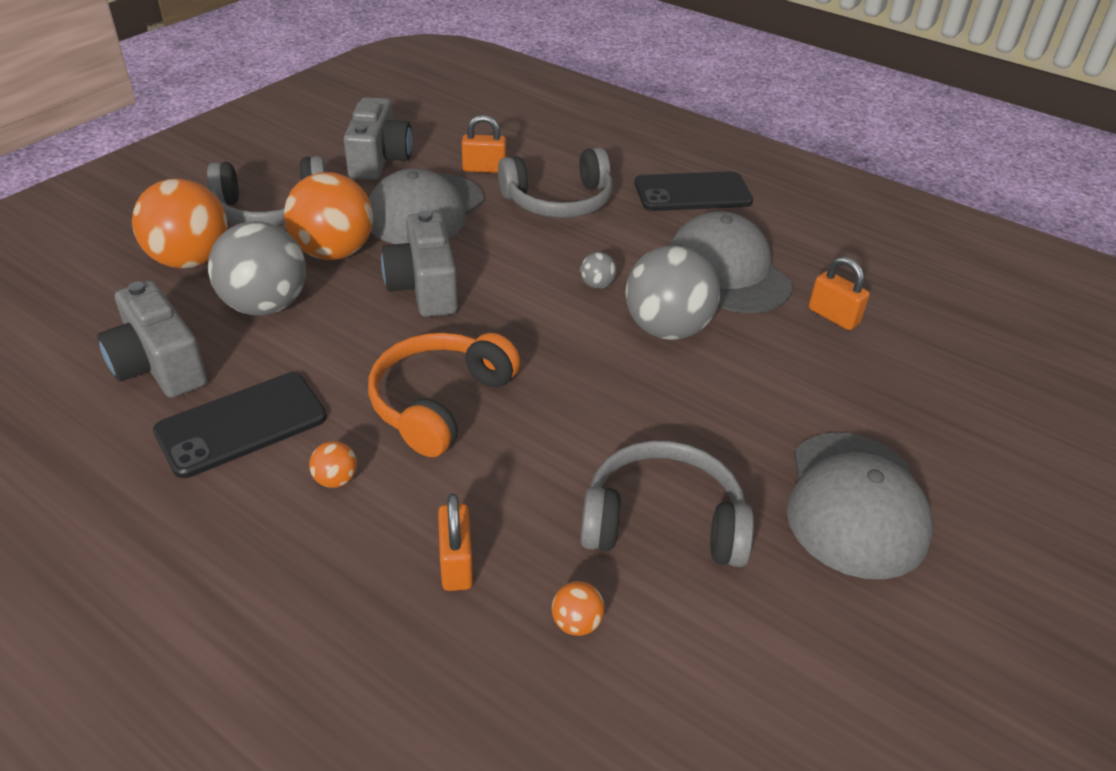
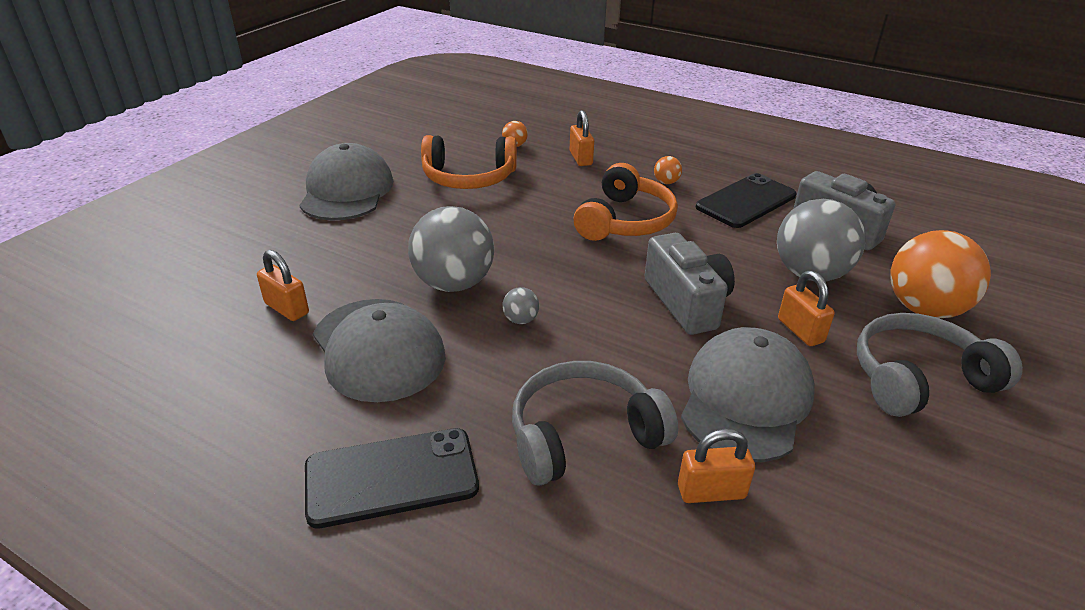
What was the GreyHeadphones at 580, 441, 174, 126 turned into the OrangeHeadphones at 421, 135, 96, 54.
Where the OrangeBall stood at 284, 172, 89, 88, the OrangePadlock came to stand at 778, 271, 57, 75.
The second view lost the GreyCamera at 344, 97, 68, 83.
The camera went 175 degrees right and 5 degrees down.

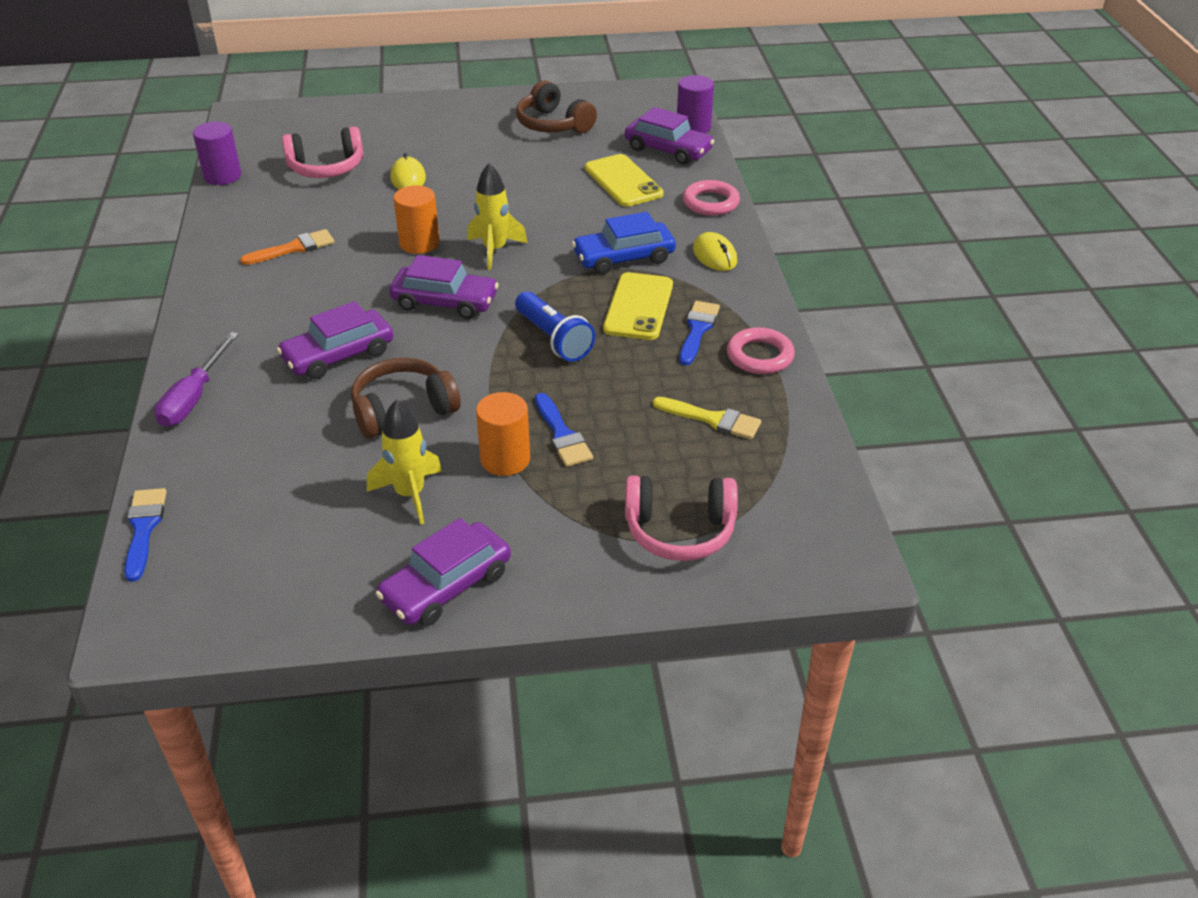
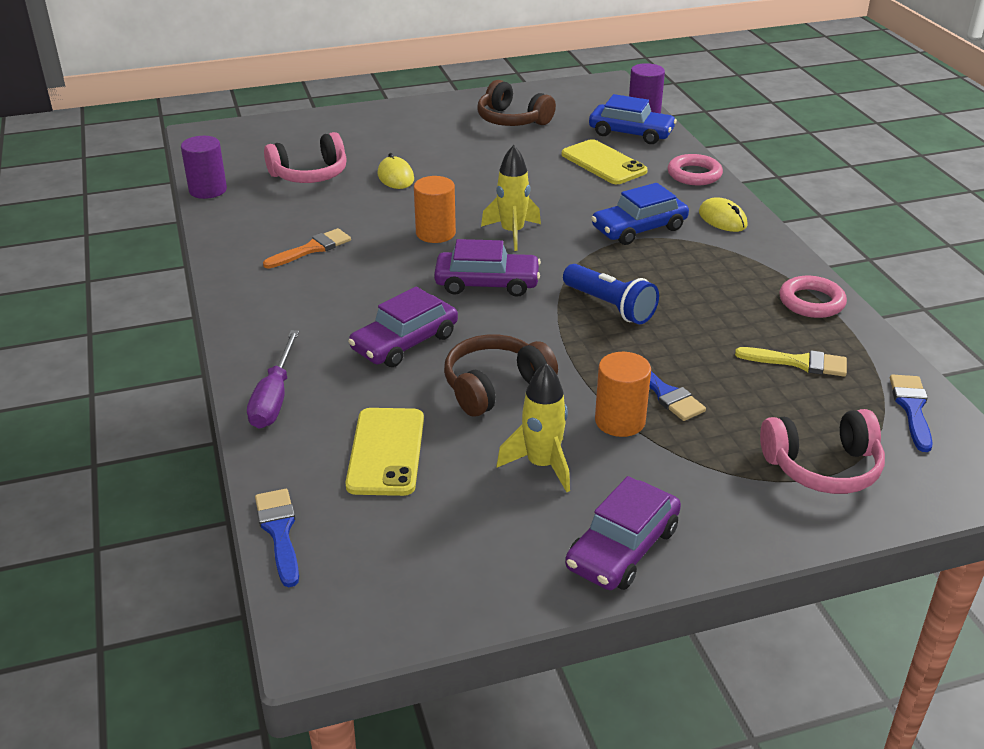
The YellowPhone ended up elsewhere, having gone from 603, 272, 70, 68 to 345, 408, 79, 88.
What was the PurpleCar at 625, 107, 89, 58 turned into the BlueCar at 589, 94, 88, 50.
The BlueBrush ended up elsewhere, having gone from 679, 301, 41, 64 to 890, 375, 43, 77.
The camera went 10 degrees left and 5 degrees down.

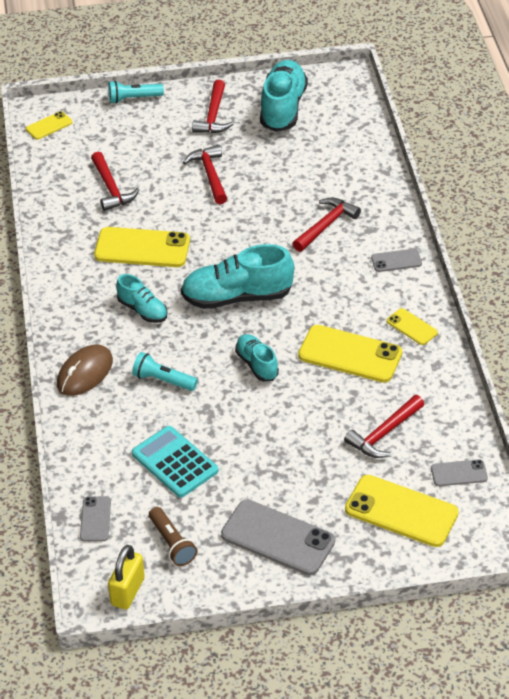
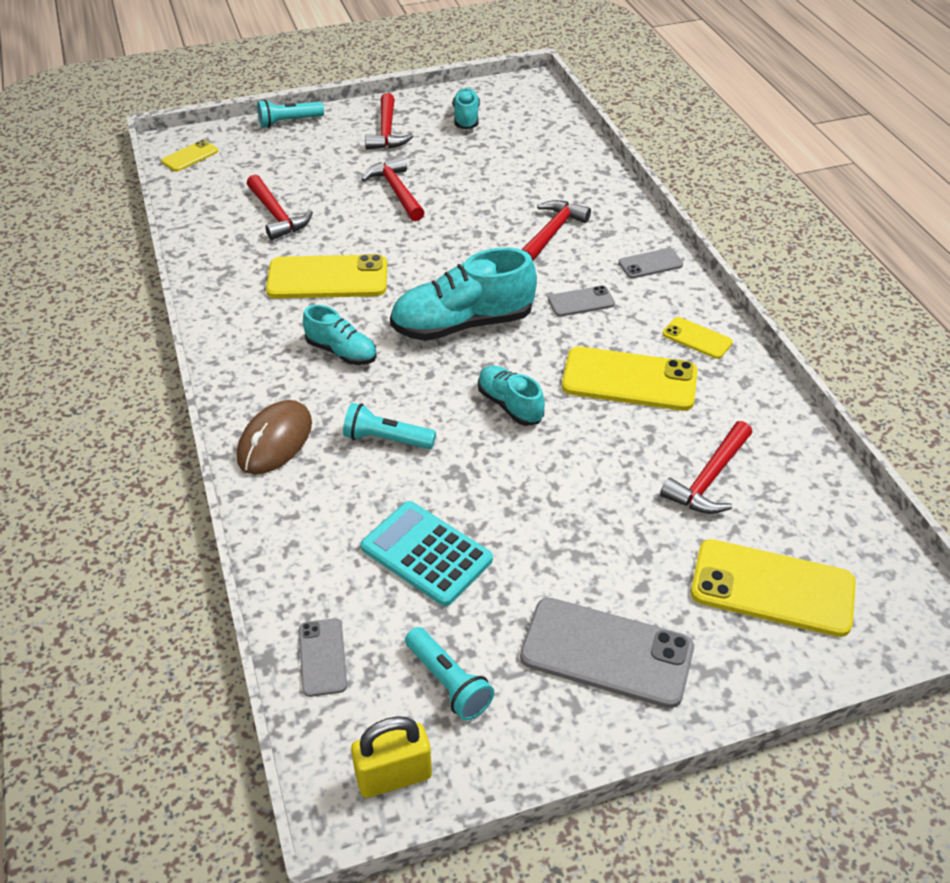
The YellowPadlock at 108, 545, 37, 65 ended up facing another way, 60 degrees clockwise from before.
What was the BrownFlashlight at 149, 507, 48, 59 turned into the TurquoiseFlashlight at 405, 627, 89, 94.
The size of the TurquoiseShoe at 260, 60, 48, 72 changed by a factor of 0.56.
The GreyPhone ended up elsewhere, having gone from 431, 459, 57, 27 to 548, 286, 67, 31.
The camera went 10 degrees left and 0 degrees up.

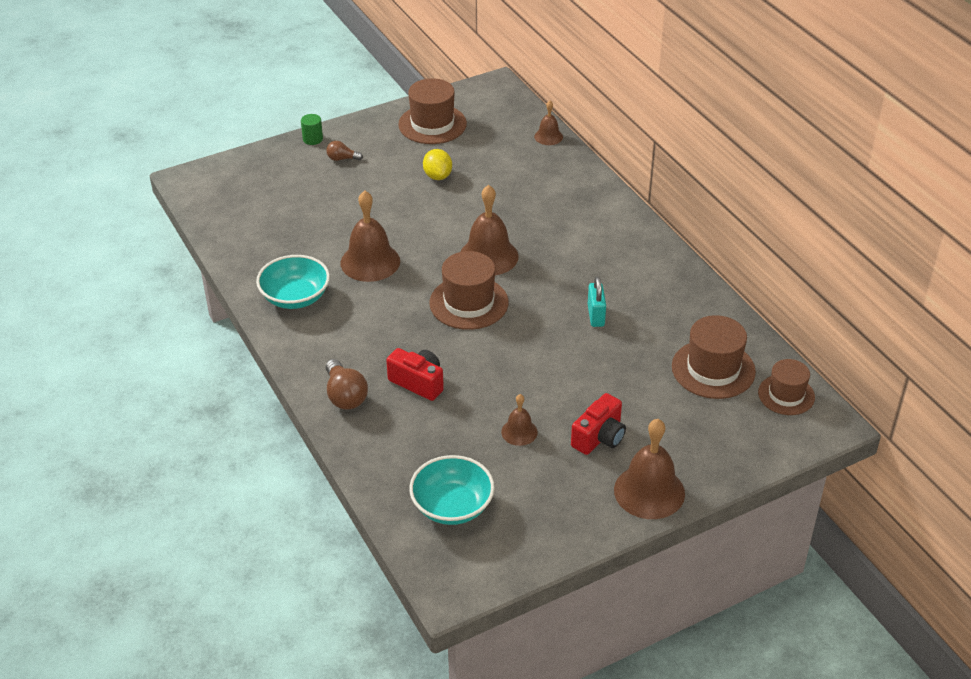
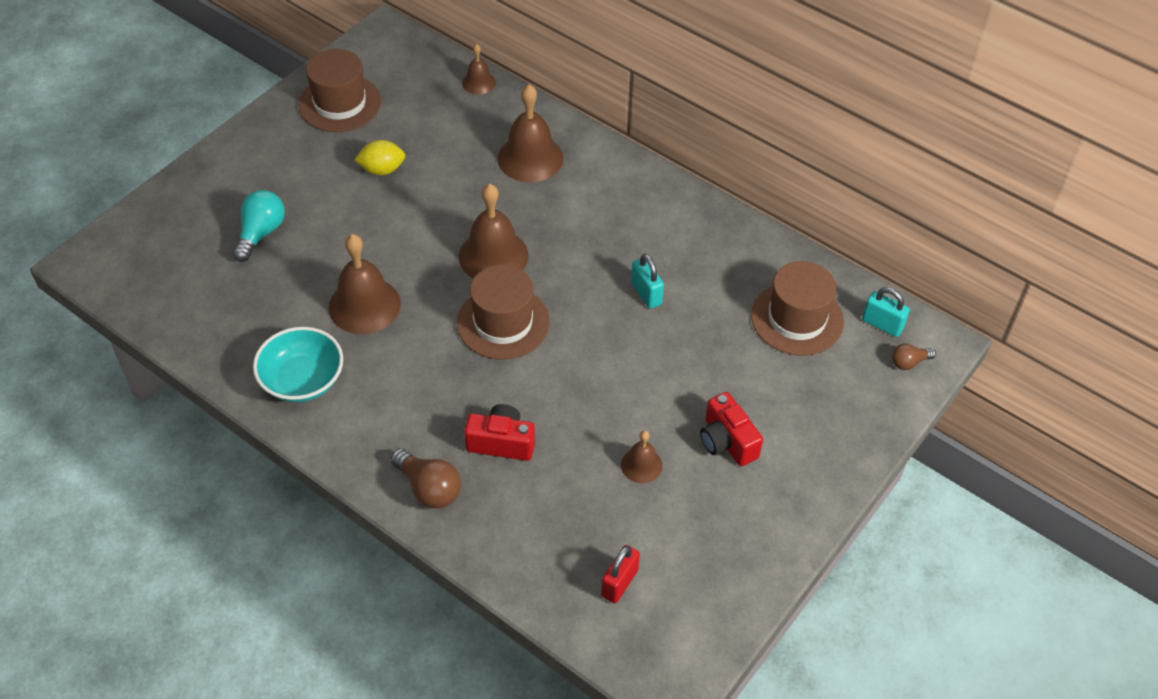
The second view gained the TurquoiseLightBulb at 232, 190, 53, 72.
The YellowLemon at 423, 149, 29, 31 ended up facing another way, 60 degrees counterclockwise from before.
The BrownBell ended up elsewhere, having gone from 614, 419, 71, 100 to 497, 84, 66, 98.
Where the TurquoiseBowl stood at 409, 455, 86, 70, the RedPadlock came to stand at 601, 545, 39, 58.
The RedCamera at 571, 393, 55, 62 ended up facing another way, 135 degrees clockwise from before.
Where the BrownHat stood at 758, 359, 57, 56, the TurquoisePadlock came to stand at 862, 287, 48, 50.
The BrownLightBulb ended up elsewhere, having gone from 326, 141, 37, 20 to 892, 343, 44, 27.
The second view lost the GreenCylinder at 301, 114, 22, 31.
The camera went 25 degrees left and 10 degrees up.

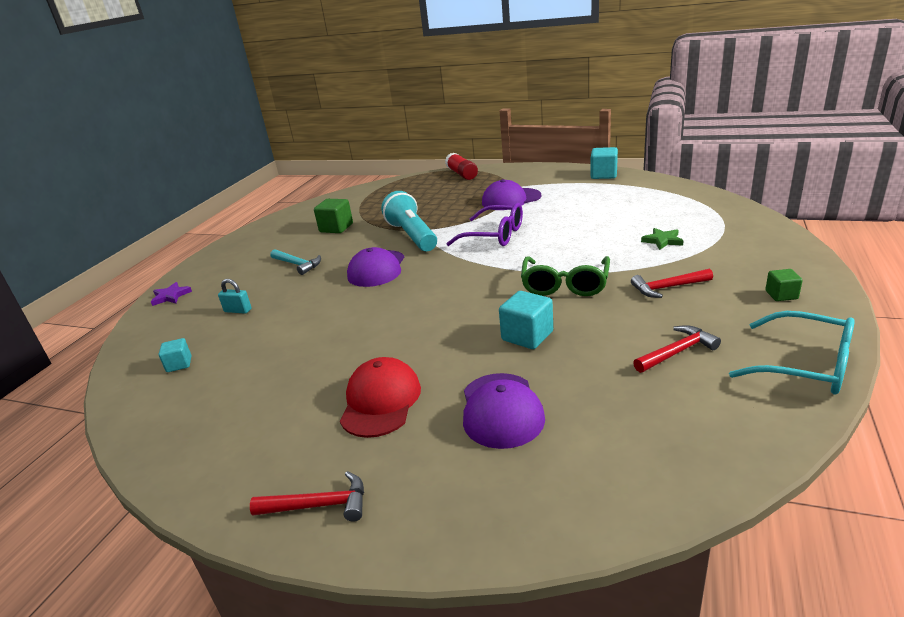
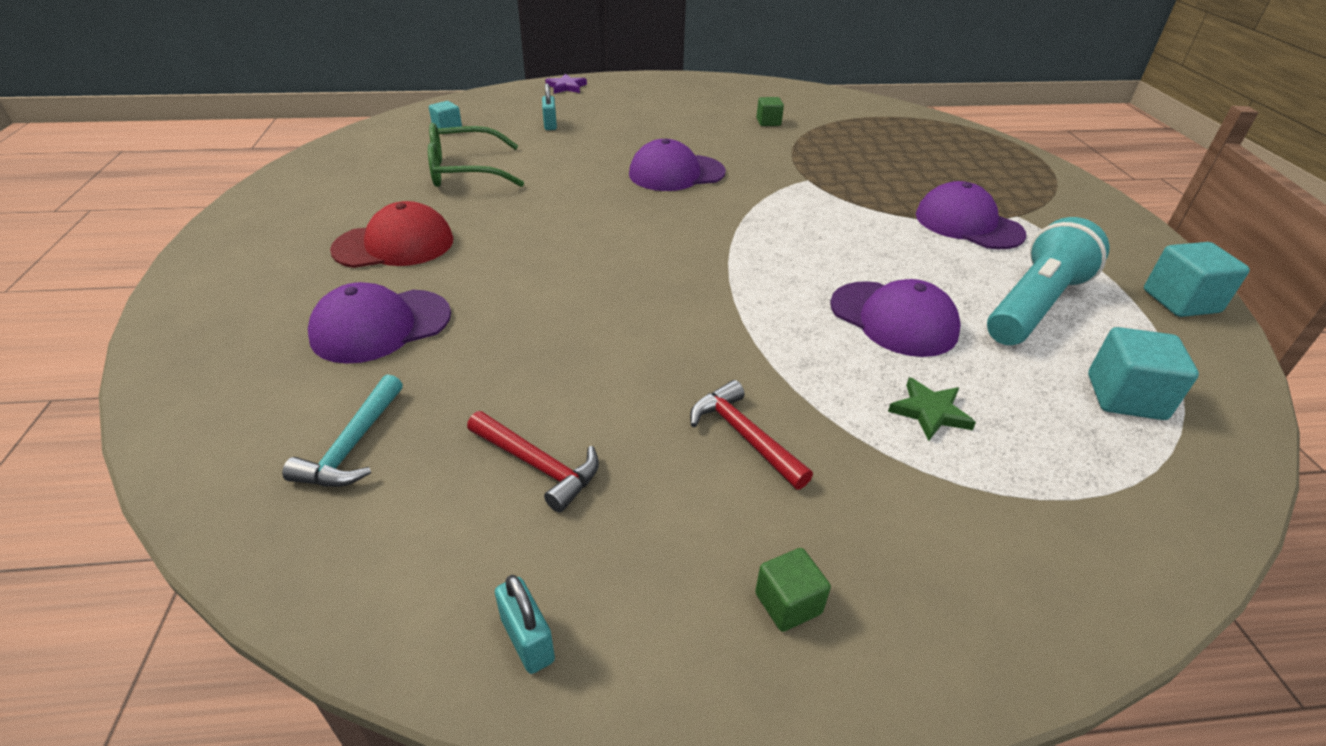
The TurquoiseHammer ended up elsewhere, having gone from 270, 249, 51, 26 to 282, 374, 121, 113.
The GreenGlasses ended up elsewhere, having gone from 521, 256, 89, 40 to 428, 123, 96, 64.
Where the TurquoiseGlasses stood at 729, 311, 126, 84, the TurquoisePadlock came to stand at 495, 575, 60, 99.
The size of the GreenCube at 314, 199, 39, 34 changed by a factor of 0.60.
The second view gained the PurpleCap at 830, 279, 131, 78.
The TurquoiseFlashlight ended up elsewhere, having gone from 381, 191, 56, 60 to 987, 217, 123, 128.
The TurquoiseCube ended up elsewhere, having gone from 499, 291, 54, 58 to 1088, 327, 111, 93.
The second view lost the RedHammer at 250, 471, 114, 51.
The second view lost the RedGlueStick at 445, 153, 33, 27.
The second view lost the PurpleGlasses at 446, 203, 77, 43.
The camera went 60 degrees right and 10 degrees up.

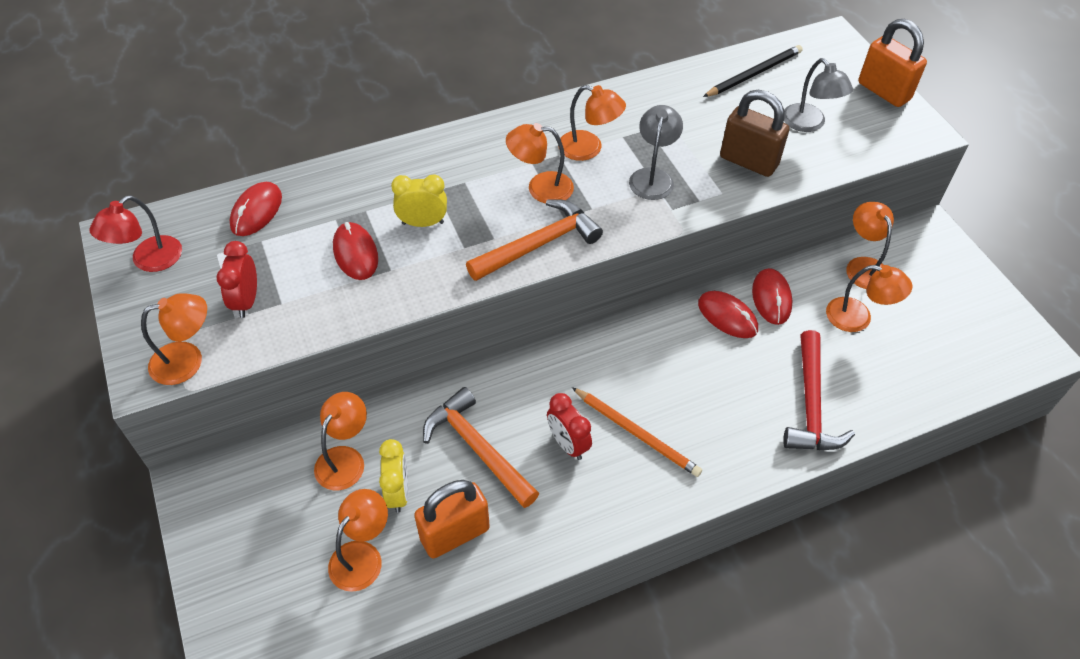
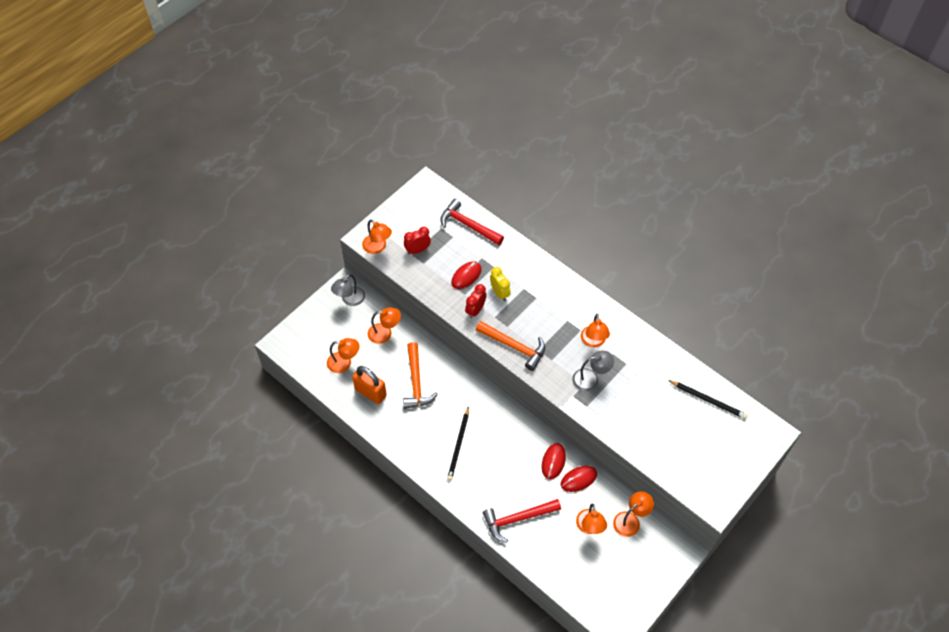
The GreyLamp ended up elsewhere, having gone from 784, 58, 69, 74 to 331, 274, 34, 32.
The OrangeHammer at 423, 387, 116, 121 ended up facing another way, 150 degrees clockwise from before.
Where the RedMouse stood at 230, 182, 52, 54, the RedHammer came to stand at 440, 199, 64, 46.
What was the OrangePencil at 572, 387, 130, 90 turned into the BlackPencil at 447, 406, 22, 75.
The RedClock ended up elsewhere, having gone from 547, 393, 45, 67 to 465, 284, 22, 34.
The second view lost the RedLamp at 89, 195, 93, 77.
The second view lost the YellowClock at 379, 439, 29, 74.
The second view lost the OrangeLamp at 506, 123, 68, 80.
The second view lost the BrownPadlock at 720, 90, 69, 87.
The second view lost the OrangePadlock at 858, 19, 69, 88.
The camera went 65 degrees right and 5 degrees up.

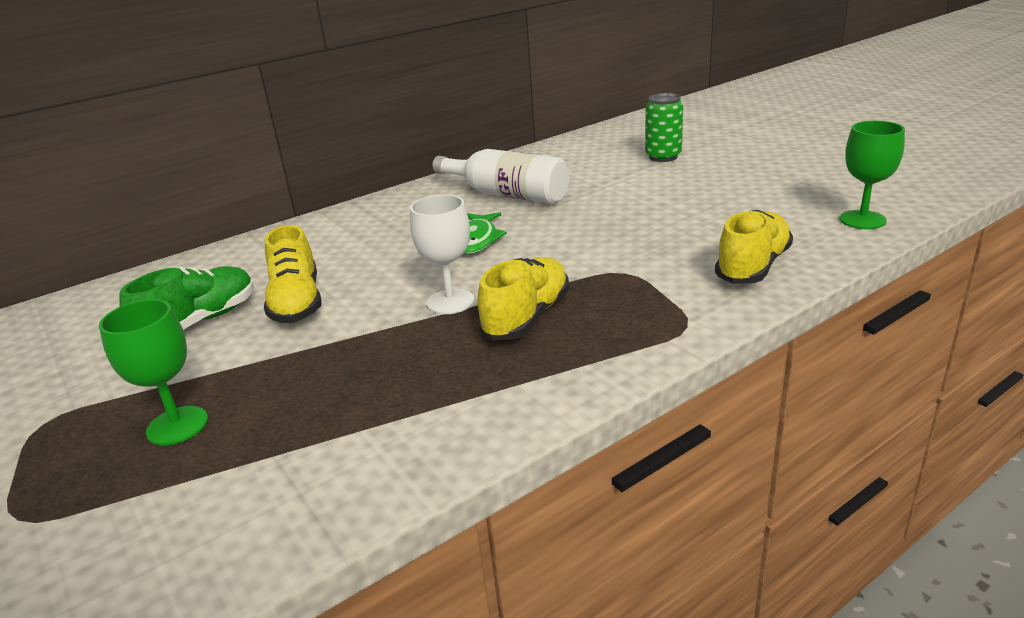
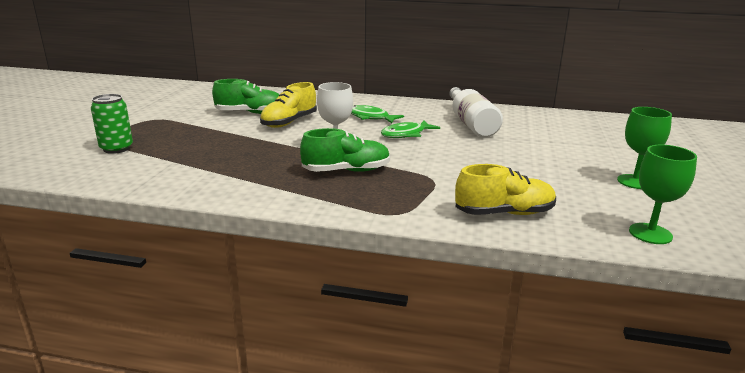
The GreenCan ended up elsewhere, having gone from 645, 93, 38, 69 to 91, 94, 42, 60.
What was the YellowShoe at 478, 257, 91, 84 turned into the GreenShoe at 300, 128, 90, 44.
The second view gained the GreenFish at 351, 105, 53, 18.
The GreenGoblet ended up elsewhere, having gone from 99, 299, 109, 146 to 617, 107, 55, 82.
The camera went 45 degrees right and 5 degrees down.

